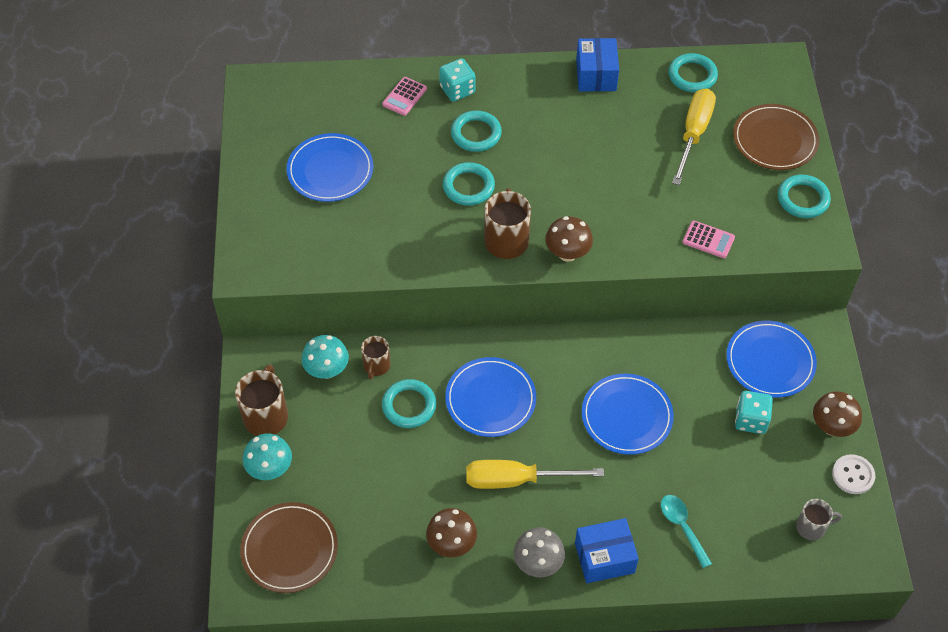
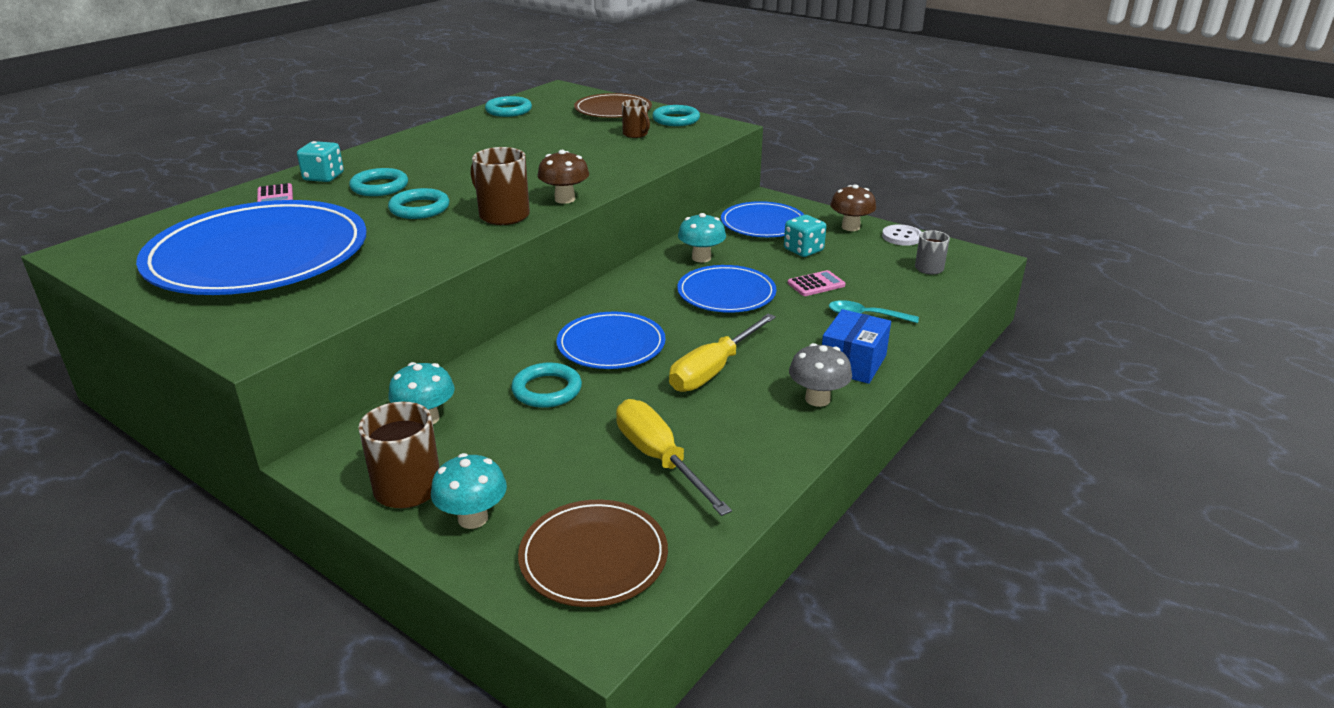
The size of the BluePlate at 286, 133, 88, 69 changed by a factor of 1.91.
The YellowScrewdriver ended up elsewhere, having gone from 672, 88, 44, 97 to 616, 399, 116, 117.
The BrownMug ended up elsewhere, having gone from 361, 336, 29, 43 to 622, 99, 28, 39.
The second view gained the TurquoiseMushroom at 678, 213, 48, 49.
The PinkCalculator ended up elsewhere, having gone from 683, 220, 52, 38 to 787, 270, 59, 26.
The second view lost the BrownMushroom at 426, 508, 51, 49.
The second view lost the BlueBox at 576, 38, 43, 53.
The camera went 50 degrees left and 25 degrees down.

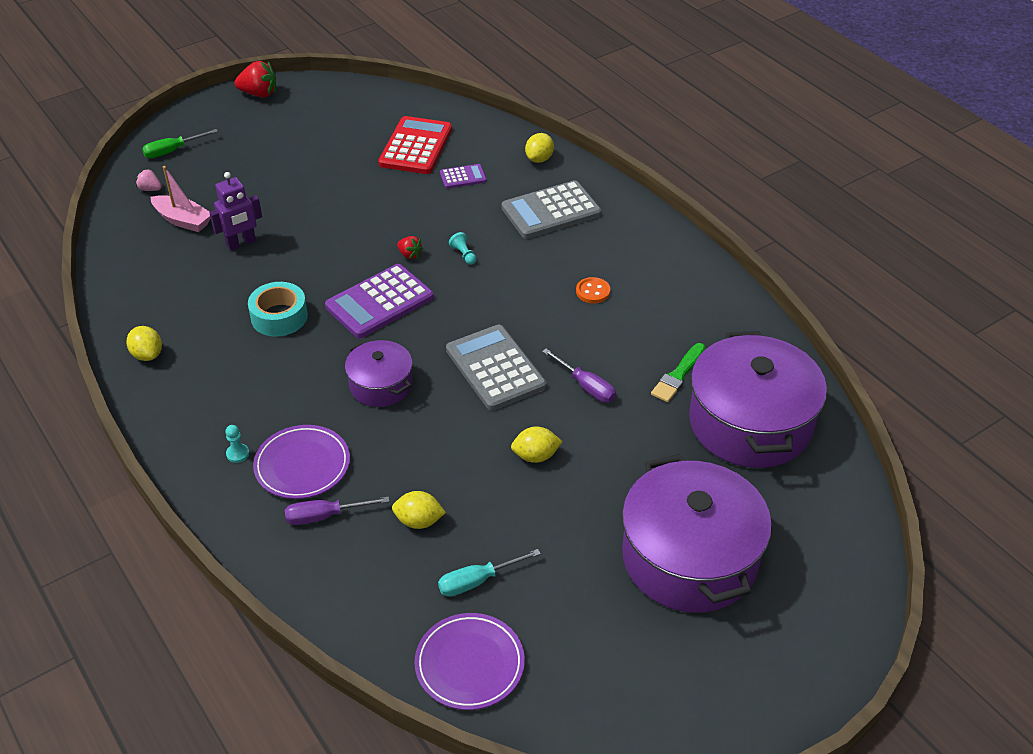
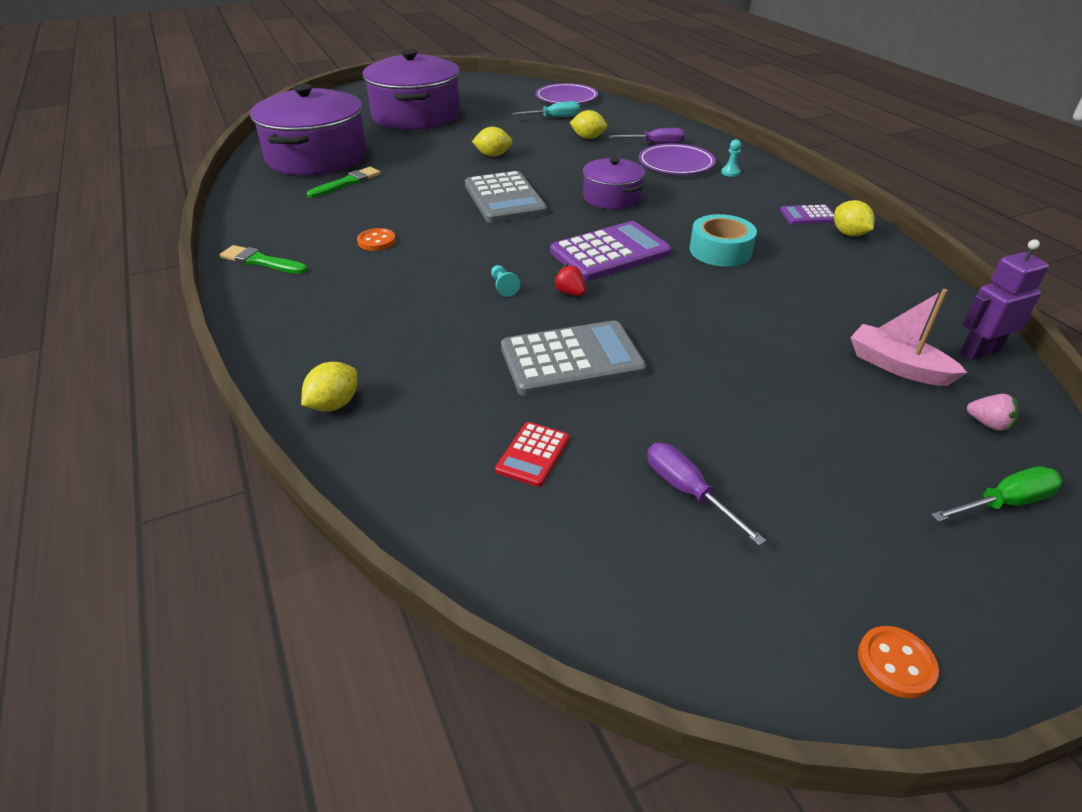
The second view gained the GreenBrush at 220, 245, 88, 29.
The size of the RedCalculator at 378, 116, 74, 58 changed by a factor of 0.51.
The GreyCalculator ended up elsewhere, having gone from 501, 180, 100, 59 to 501, 320, 145, 76.
The PurpleScrewdriver ended up elsewhere, having gone from 542, 349, 74, 53 to 647, 443, 119, 102.
The PurpleCalculator ended up elsewhere, having gone from 440, 164, 47, 25 to 780, 205, 55, 19.
Where the RedStrawberry stood at 234, 61, 42, 36, the OrangeButton came to stand at 858, 626, 81, 72.
The PurpleRobot ended up elsewhere, having gone from 209, 172, 53, 79 to 960, 239, 89, 121.
The camera went 170 degrees left and 5 degrees down.

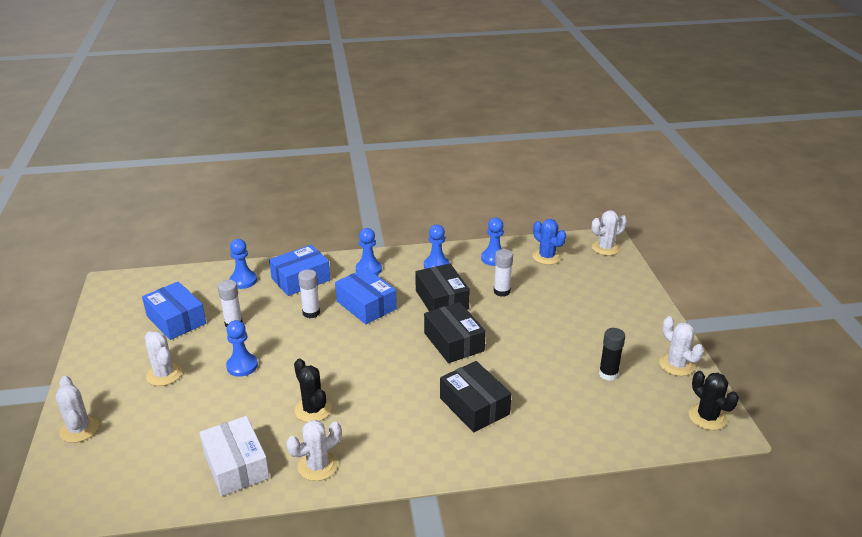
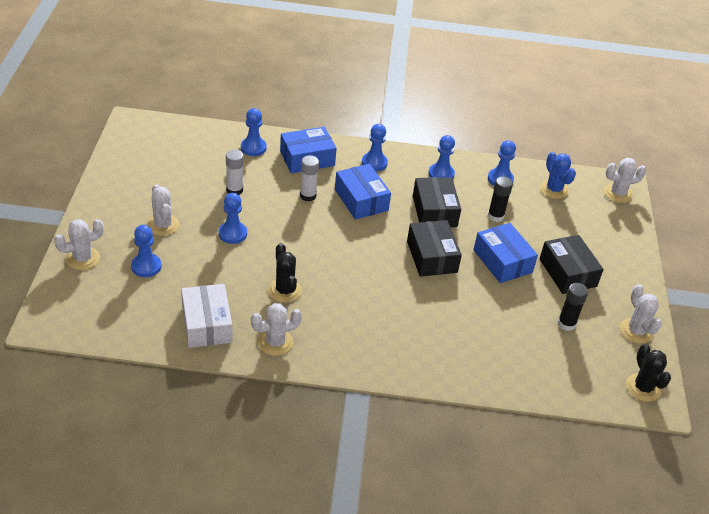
The WhiteCactus at 55, 376, 44, 67 ended up facing another way, 75 degrees clockwise from before.
The second view gained the BluePawn at 131, 225, 30, 52.
The BlueBox ended up elsewhere, having gone from 142, 282, 64, 58 to 474, 223, 64, 60.
What was the WhiteGlueStick at 494, 249, 19, 48 turned into the BlackGlueStick at 488, 176, 25, 46.
The BlackBox ended up elsewhere, having gone from 440, 361, 72, 71 to 540, 235, 64, 59.
The camera went 10 degrees right and 10 degrees up.

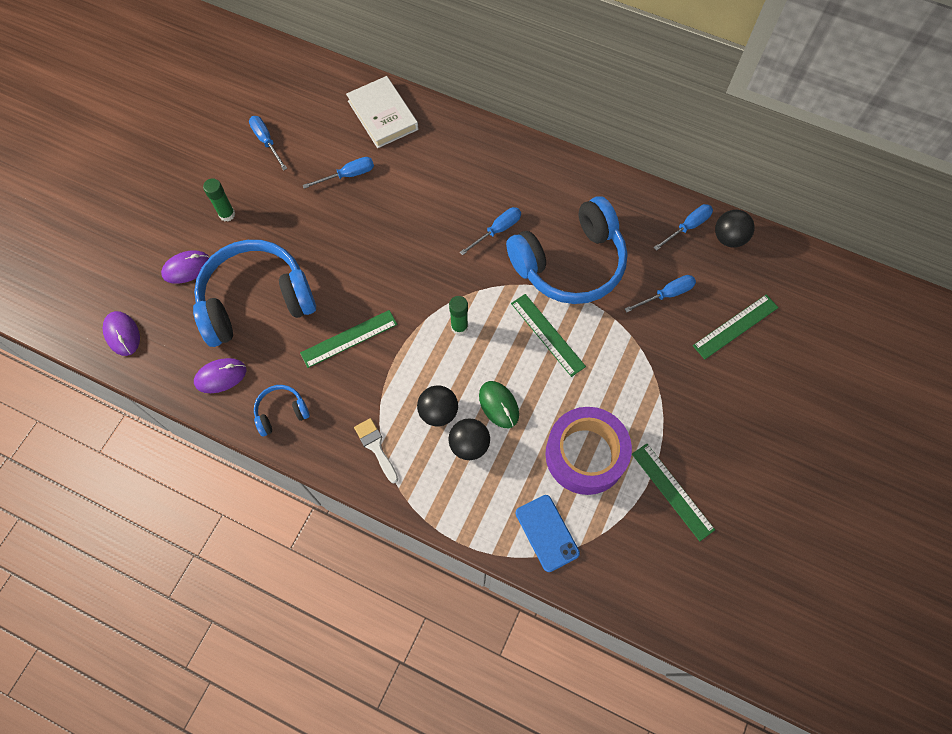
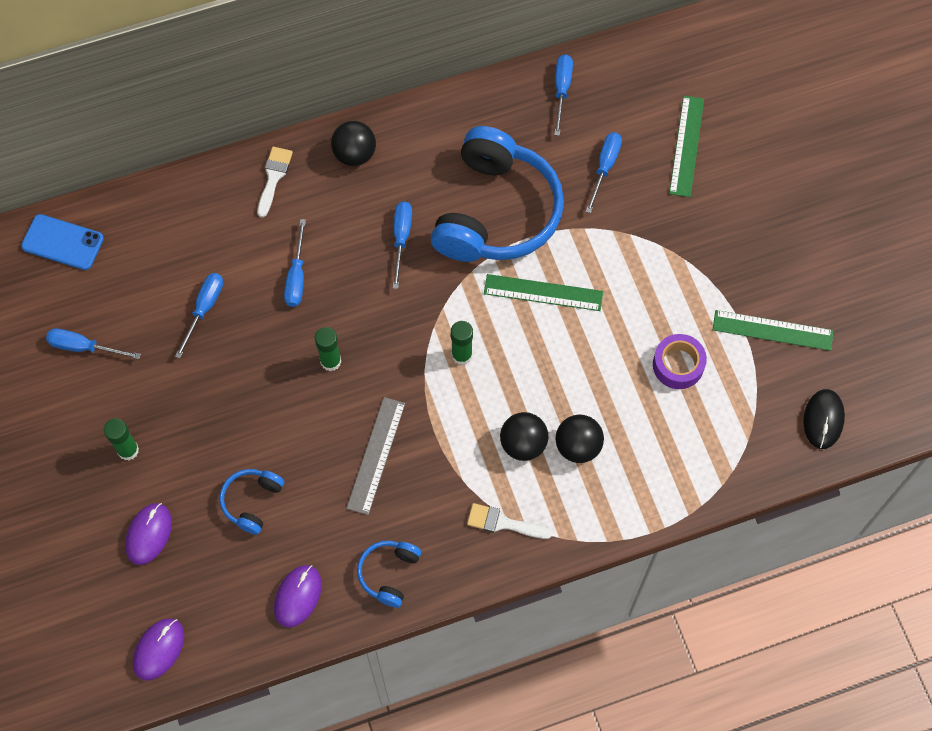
The BluePhone ended up elsewhere, having gone from 516, 495, 64, 77 to 21, 214, 83, 56.
The PurpleMouse at 103, 311, 37, 45 ended up facing another way, 75 degrees counterclockwise from before.
The size of the BlueHeadphones at 193, 240, 123, 107 changed by a factor of 0.44.
The second view gained the WhiteBrush at 257, 147, 36, 71.
The second view gained the BlueScrewdriver at 284, 219, 22, 88.
The second view gained the GreenGlueStick at 315, 327, 26, 44.
The BlackBall ended up elsewhere, having gone from 715, 210, 40, 37 to 331, 121, 45, 45.
What was the GreenRuler at 300, 310, 97, 58 turned into the GreyRuler at 346, 397, 59, 118.
The size of the PurpleTape at 545, 407, 87, 88 changed by a factor of 0.56.
The second view gained the BlackMouse at 803, 389, 42, 60.
The second view lost the WhiteBook at 346, 76, 72, 72.
The second view lost the GreenMouse at 479, 381, 40, 47.
The camera went 45 degrees left and 0 degrees up.

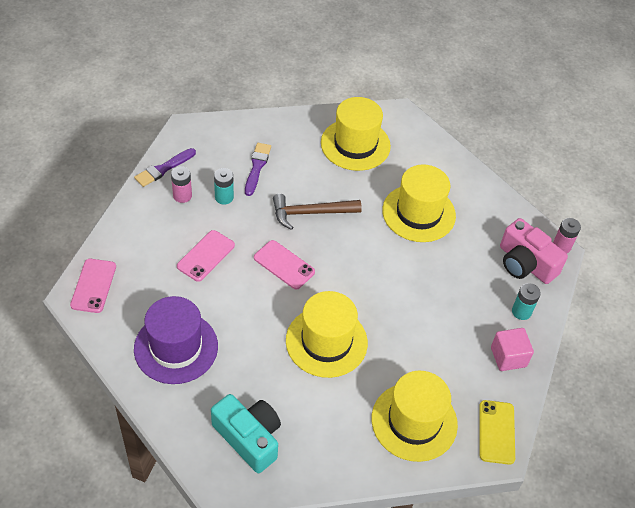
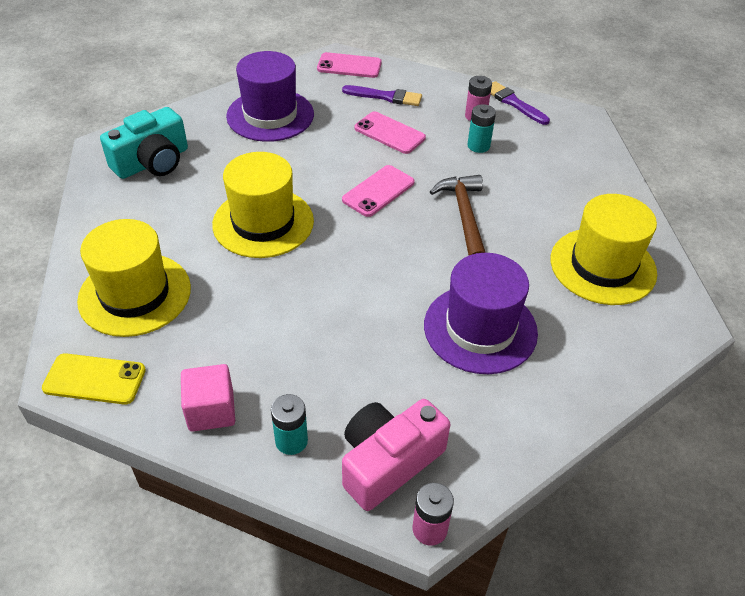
The PurpleBrush ended up elsewhere, having gone from 245, 143, 26, 53 to 342, 85, 80, 21.
What was the YellowHat at 382, 164, 74, 78 turned into the PurpleHat at 424, 253, 114, 121.
The camera went 95 degrees right and 5 degrees down.

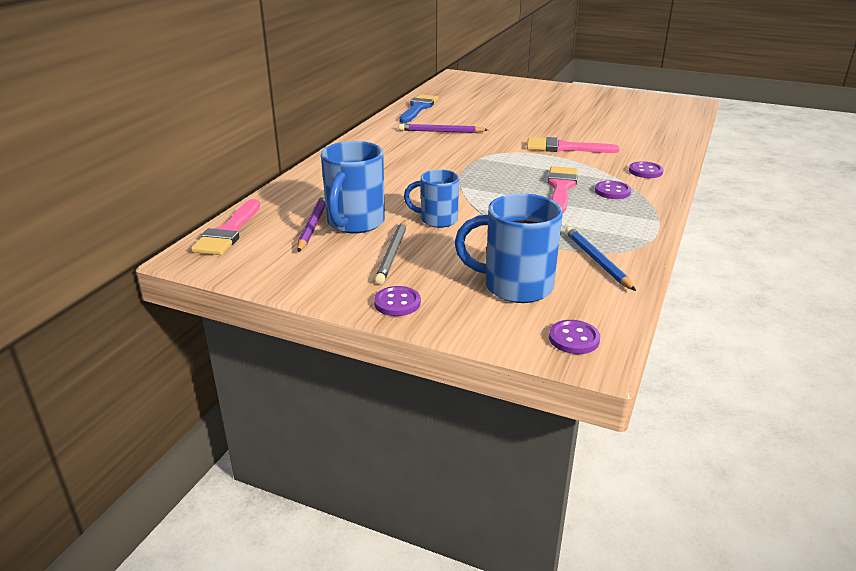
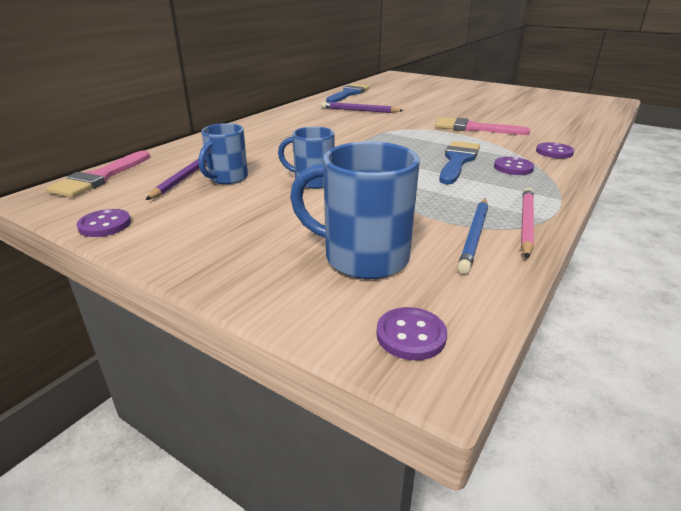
The PurpleButton ended up elsewhere, having gone from 374, 286, 47, 30 to 77, 209, 54, 28.
The size of the BlueMug at 321, 141, 64, 93 changed by a factor of 0.64.
What was the PinkBrush at 547, 166, 31, 47 turned into the BlueBrush at 439, 141, 41, 43.
The BluePencil at 565, 226, 71, 65 ended up facing another way, 150 degrees counterclockwise from before.
The second view gained the PinkPencil at 521, 188, 13, 70.
The second view lost the GreyPencil at 375, 220, 31, 64.
The camera went 10 degrees right and 0 degrees up.

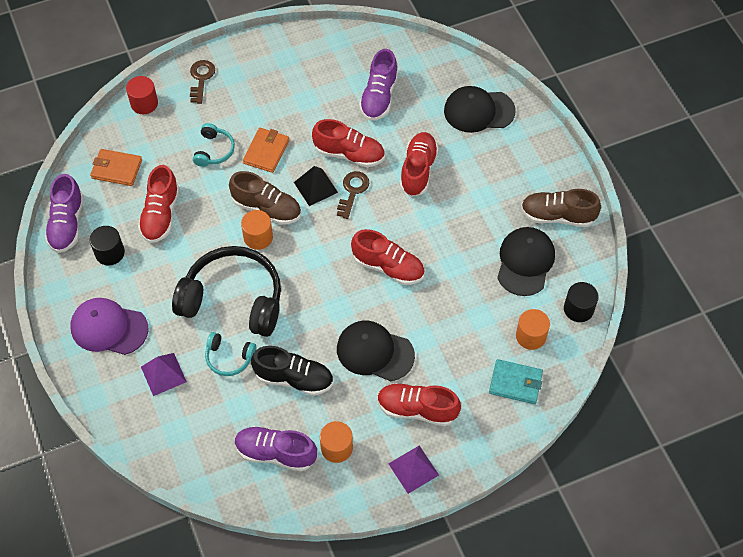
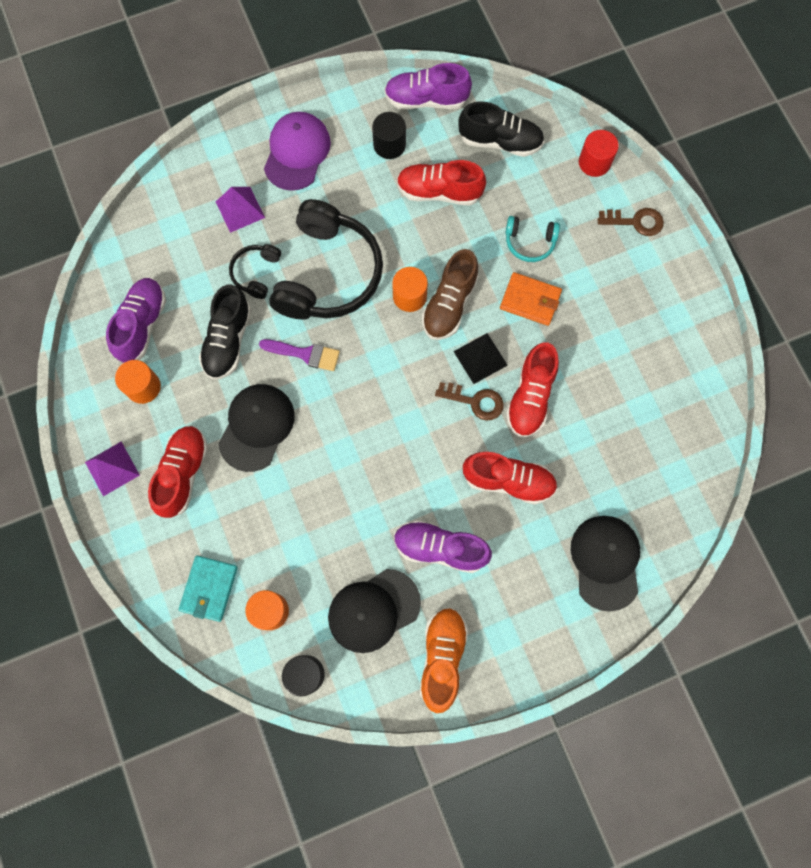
What was the TurquoiseHeadphones at 205, 332, 51, 44 turned into the BlackHeadphones at 229, 244, 52, 55.
The second view gained the PurpleBrush at 259, 339, 81, 32.
The BlackCap at 497, 227, 58, 69 ended up facing another way, 135 degrees clockwise from before.
The PurpleShoe ended up elsewhere, having gone from 359, 49, 39, 72 to 394, 520, 98, 53.
What was the BrownShoe at 521, 189, 80, 38 turned into the OrangeShoe at 420, 608, 48, 105.
Where the OrangeWallet stood at 90, 149, 52, 37, the BlackShoe came to stand at 458, 101, 86, 56.
The second view lost the RedShoe at 351, 229, 74, 56.
The camera went 90 degrees right and 15 degrees up.

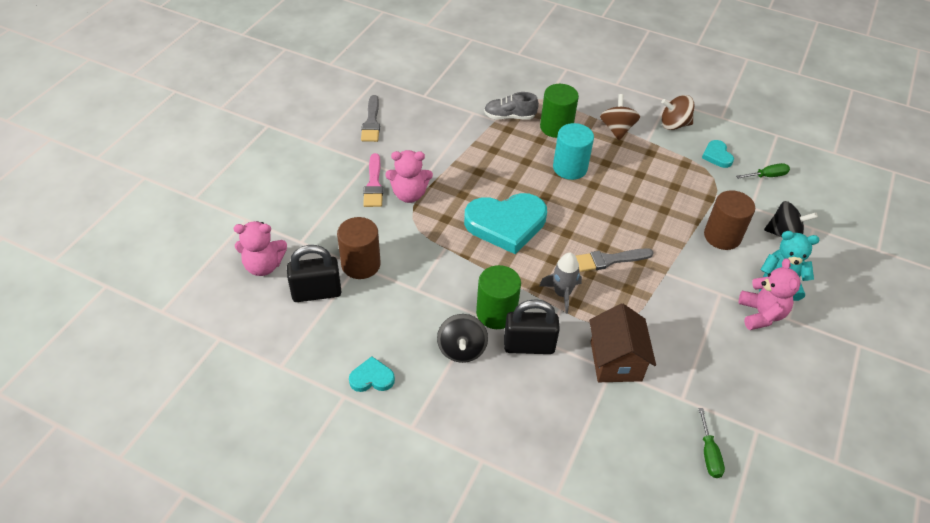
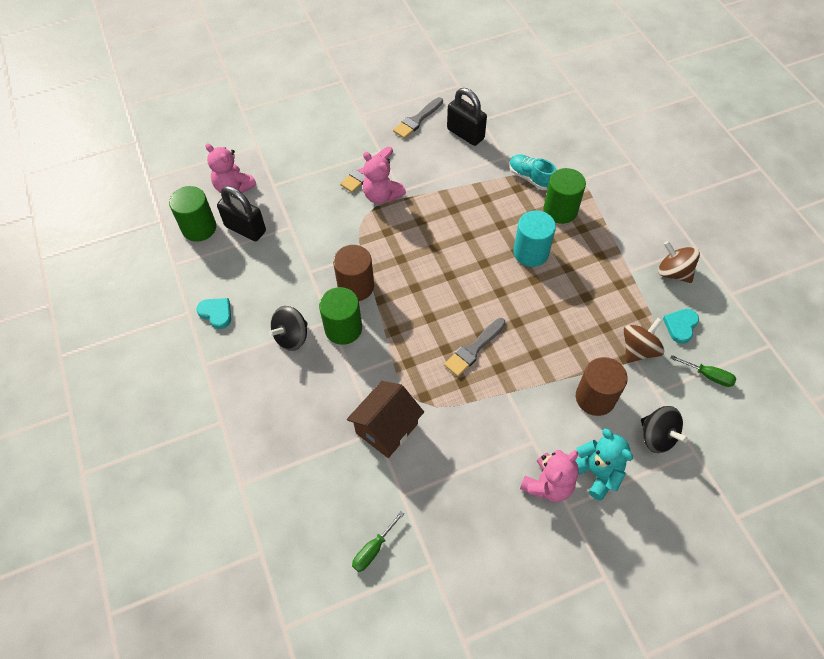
The second view gained the GreenCylinder at 169, 186, 47, 56.
The BrownCylinder ended up elsewhere, having gone from 337, 217, 44, 62 to 333, 245, 41, 56.
The GreyBrush at 576, 248, 78, 24 ended up facing another way, 75 degrees counterclockwise from before.
The BlackPadlock ended up elsewhere, having gone from 504, 299, 56, 55 to 447, 88, 40, 58.
What was the GreyShoe at 484, 92, 55, 28 turned into the TurquoiseShoe at 509, 154, 48, 36.
The BrownSpinningTop ended up elsewhere, having gone from 600, 94, 40, 46 to 624, 318, 40, 45.
The second view lost the TurquoiseHeart at 464, 193, 83, 61.
The second view lost the GreyRocket at 540, 253, 42, 61.
The camera went 45 degrees right and 10 degrees up.

